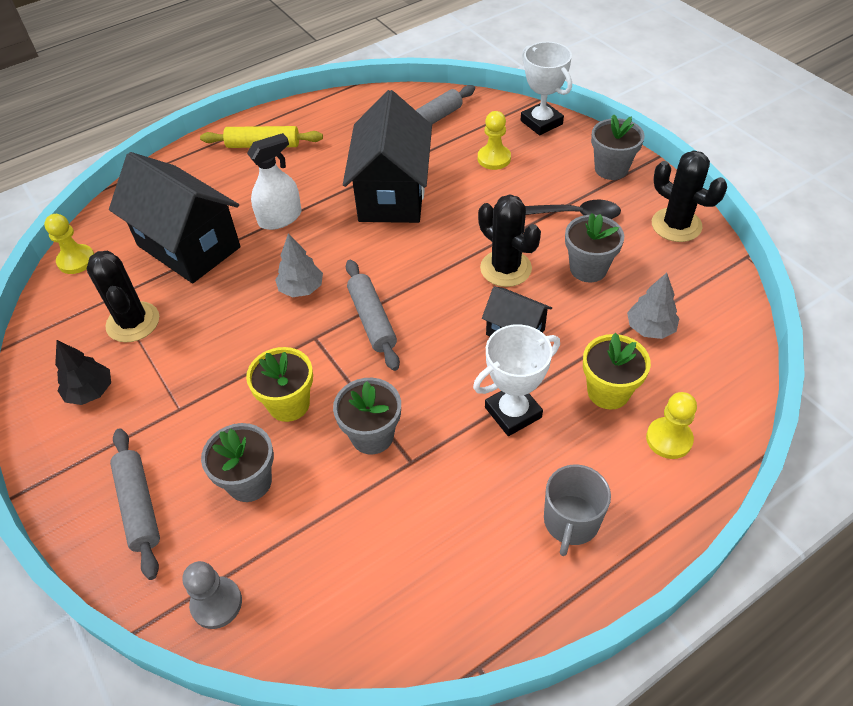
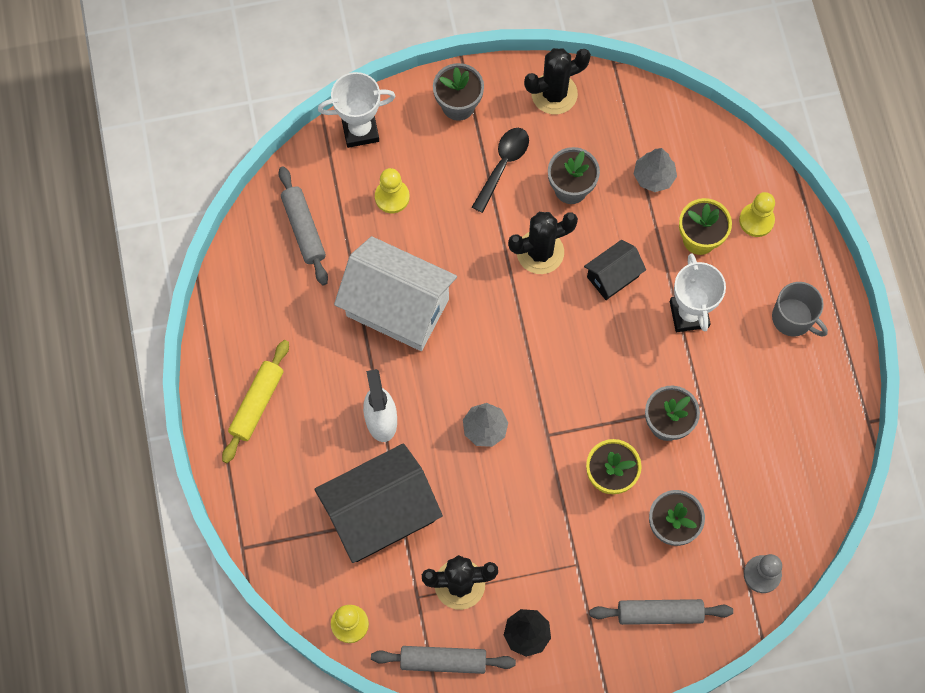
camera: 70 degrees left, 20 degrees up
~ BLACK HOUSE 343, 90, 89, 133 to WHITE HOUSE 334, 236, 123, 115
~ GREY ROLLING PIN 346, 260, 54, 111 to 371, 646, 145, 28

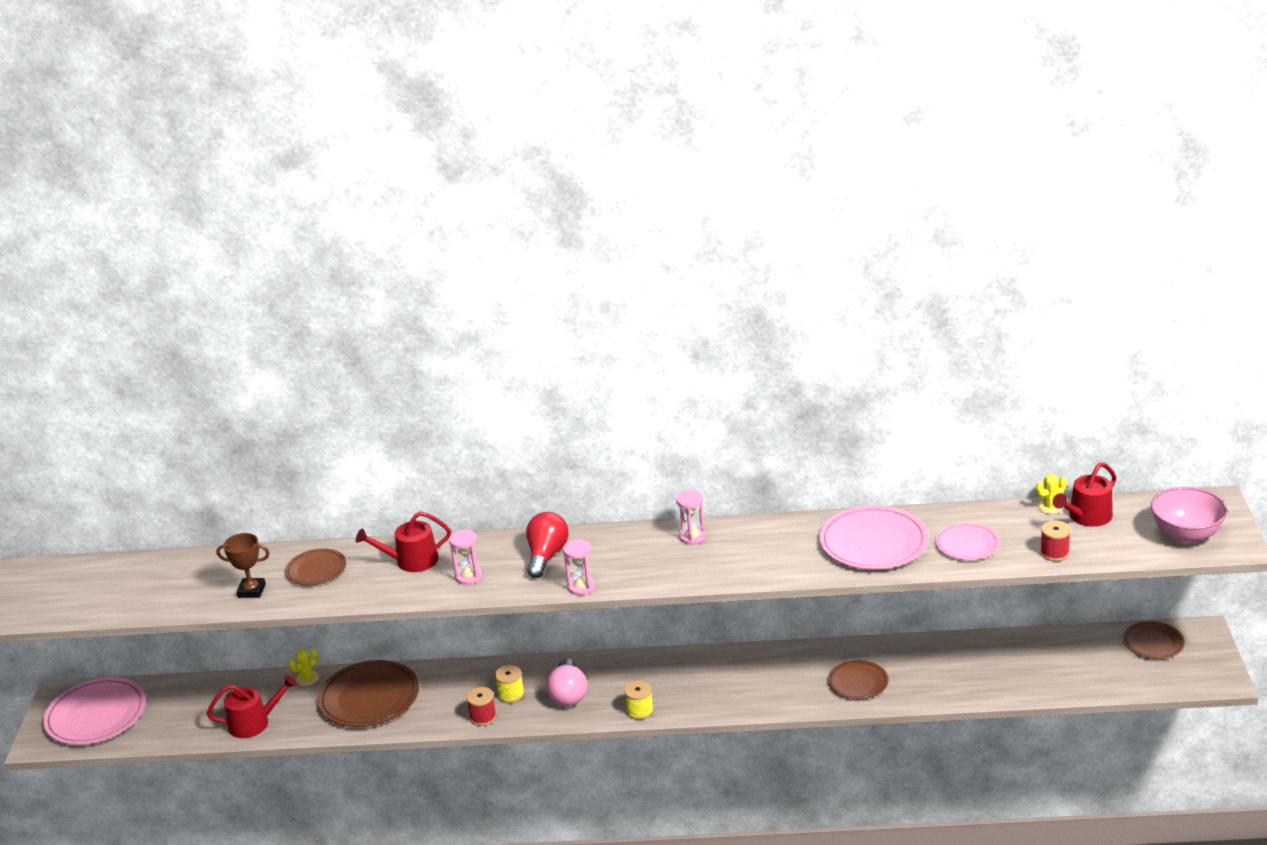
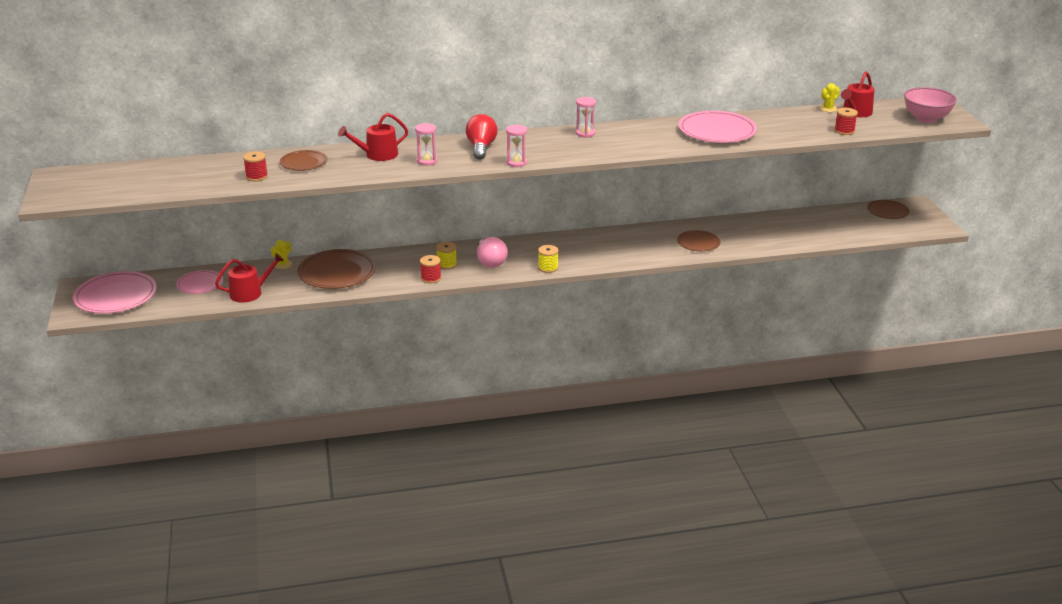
camera: 15 degrees left, 0 degrees up
~ BROWN TROPHY 216, 533, 53, 65 to RED SPOOL 243, 151, 25, 30
~ PINK PLATE 936, 523, 64, 37 to 176, 270, 47, 24

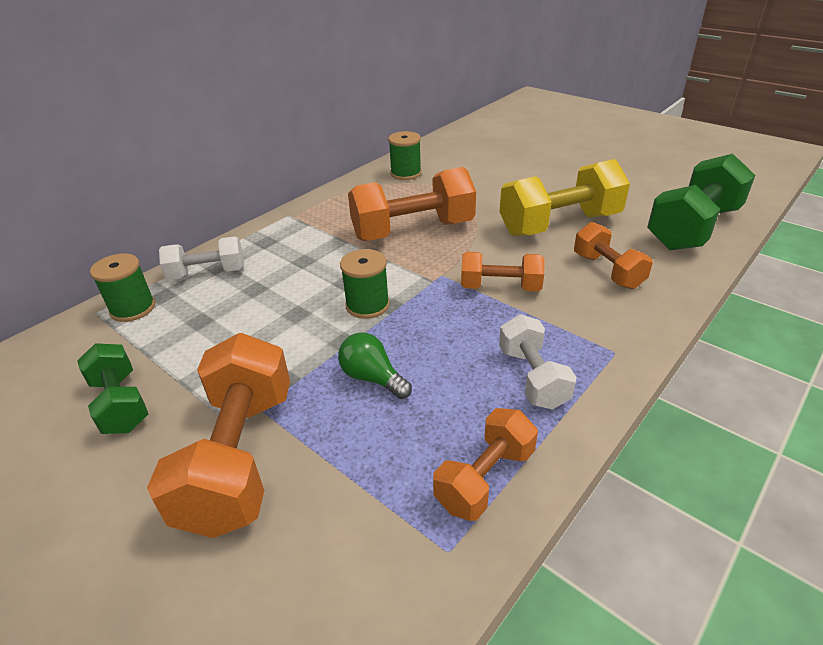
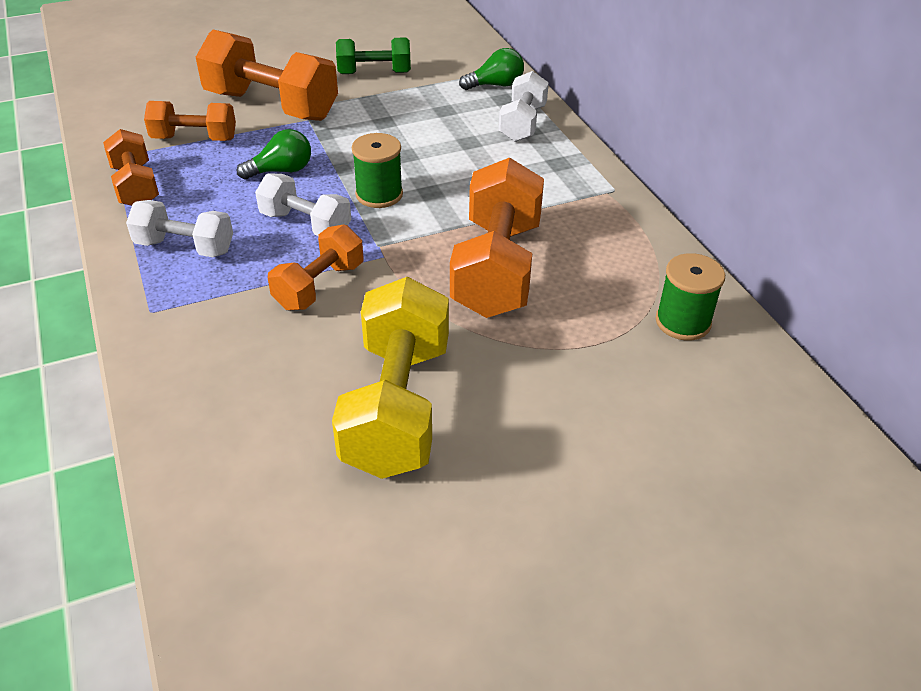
camera: 115 degrees right, 5 degrees up
~ GREEN SPOOL 90, 253, 65, 69 to GREEN LIGHT BULB 459, 48, 65, 42
~ ORANGE DUMBBELL 574, 222, 79, 67 to 144, 101, 92, 40
- GREEN DUMBBELL 647, 154, 108, 96
+ WHITE DUMBBELL 255, 173, 96, 63

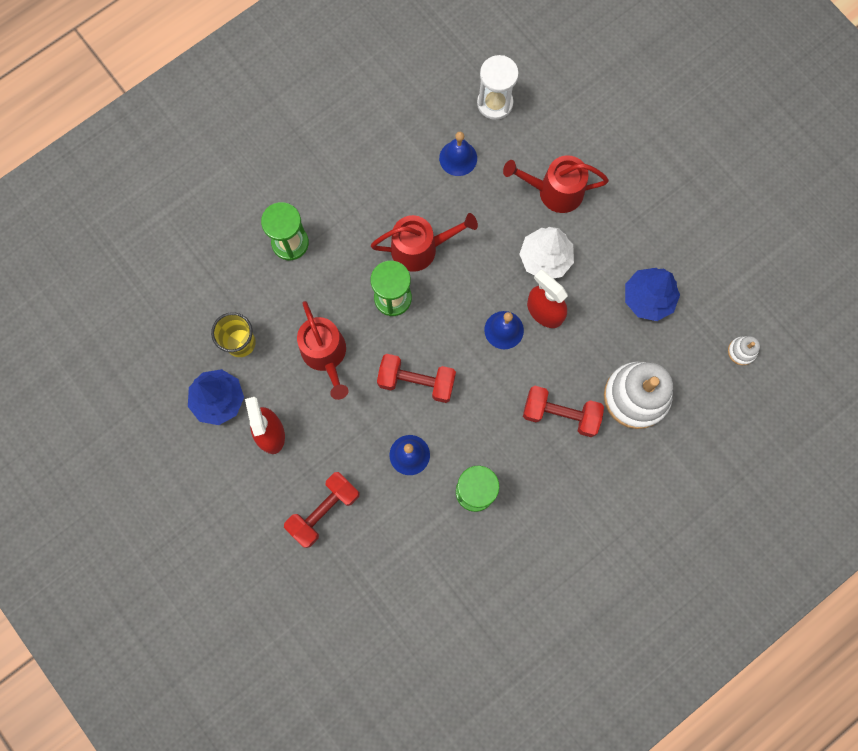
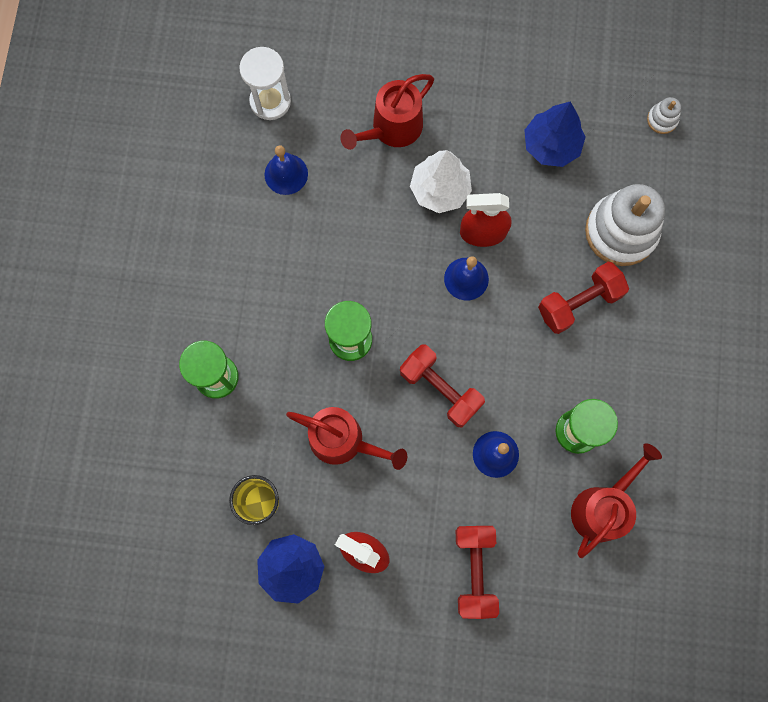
camera: 45 degrees left, 0 degrees up
~ RED WATERING CAN 371, 213, 107, 59 to 571, 443, 91, 115
~ RED DUMBBELL 377, 354, 79, 49 = 400, 344, 85, 83 75 degrees clockwise

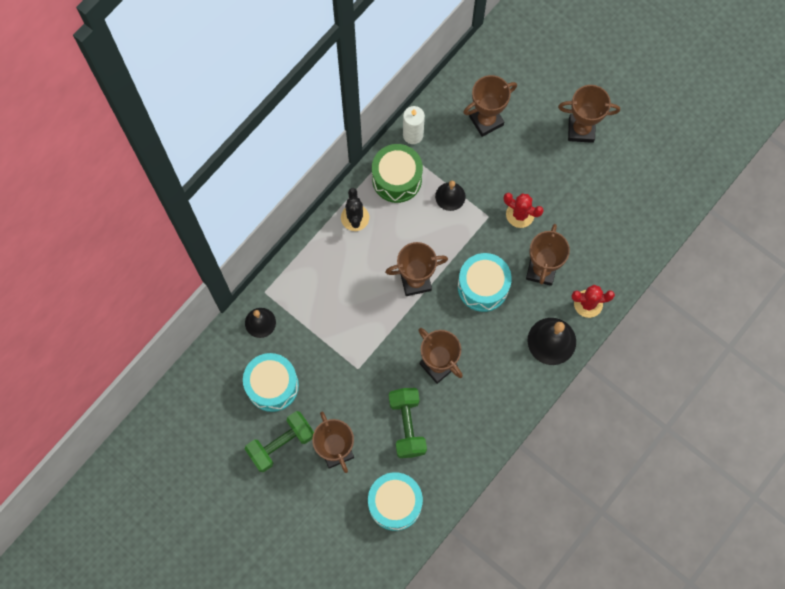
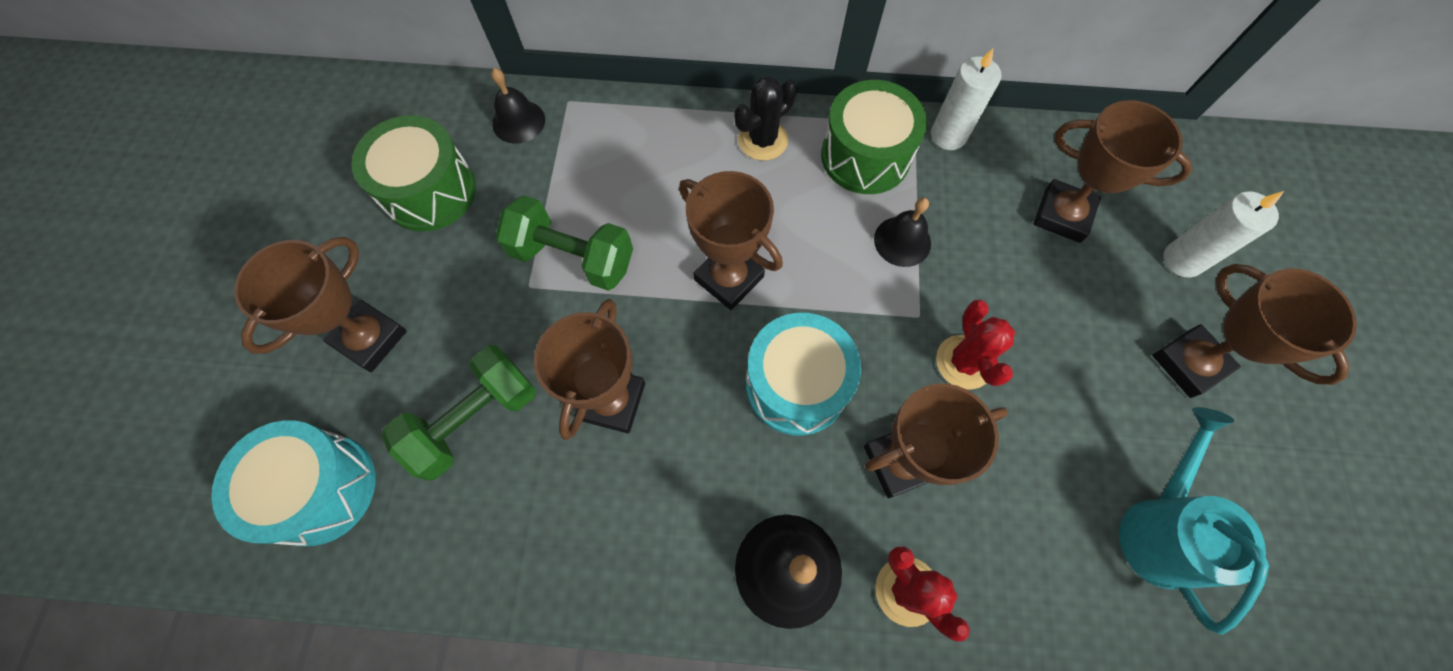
camera: 55 degrees right, 5 degrees down
~ TURQUOISE DRUM 243, 353, 56, 59 to GREEN DRUM 351, 115, 125, 117
~ GREEN DUMBBELL 245, 411, 69, 61 to 495, 195, 138, 96
+ TURQUOISE WATERING CAN 1119, 407, 150, 228
+ WHITE CANDLE 1163, 191, 121, 86

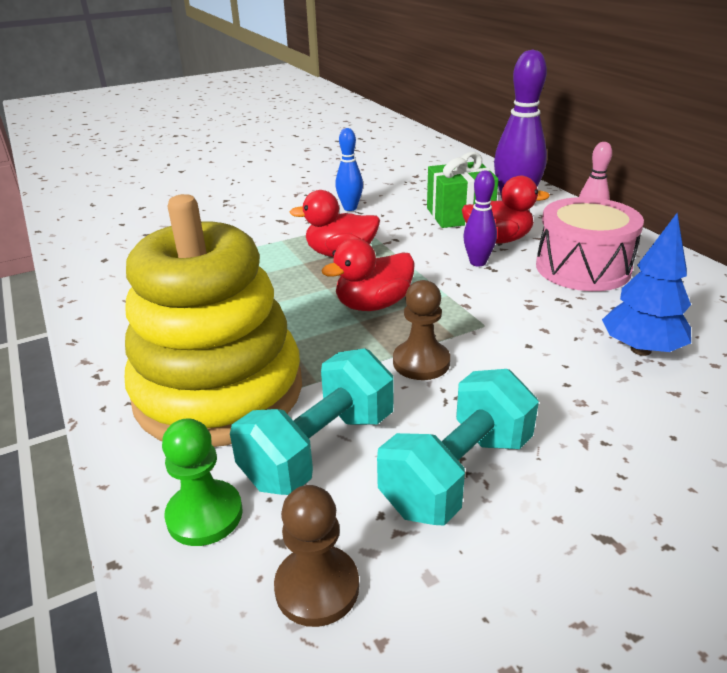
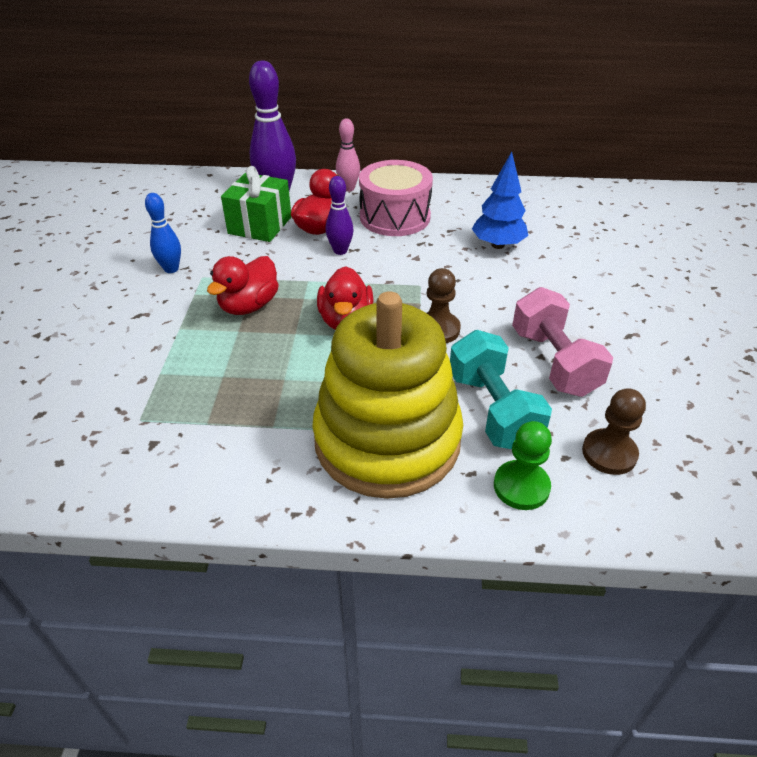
camera: 60 degrees left, 10 degrees up
~ TURQUOISE DUMBBELL 377, 369, 162, 156 to PINK DUMBBELL 512, 287, 101, 110

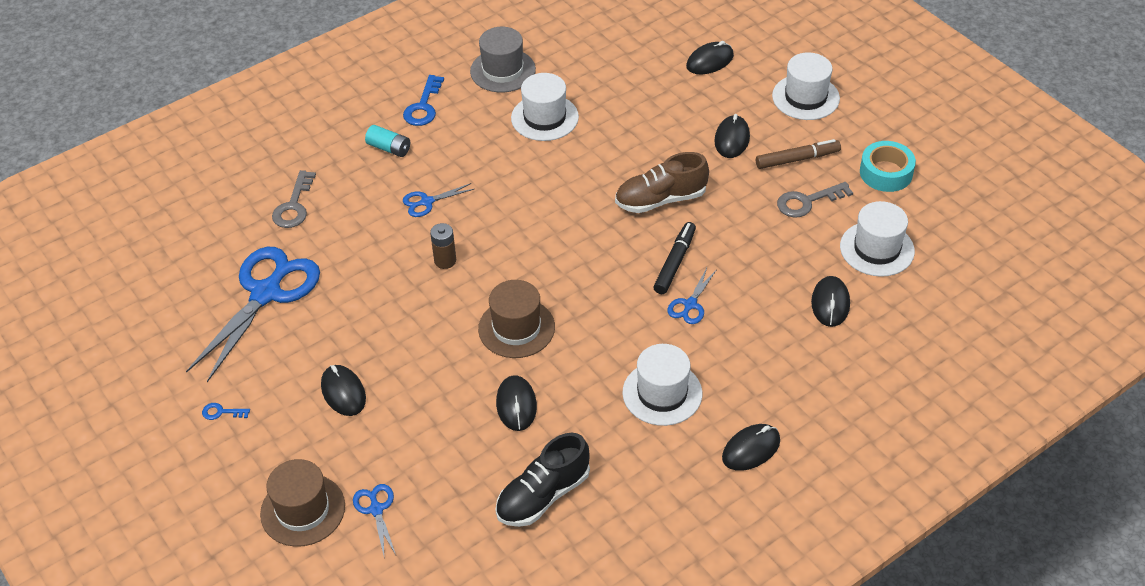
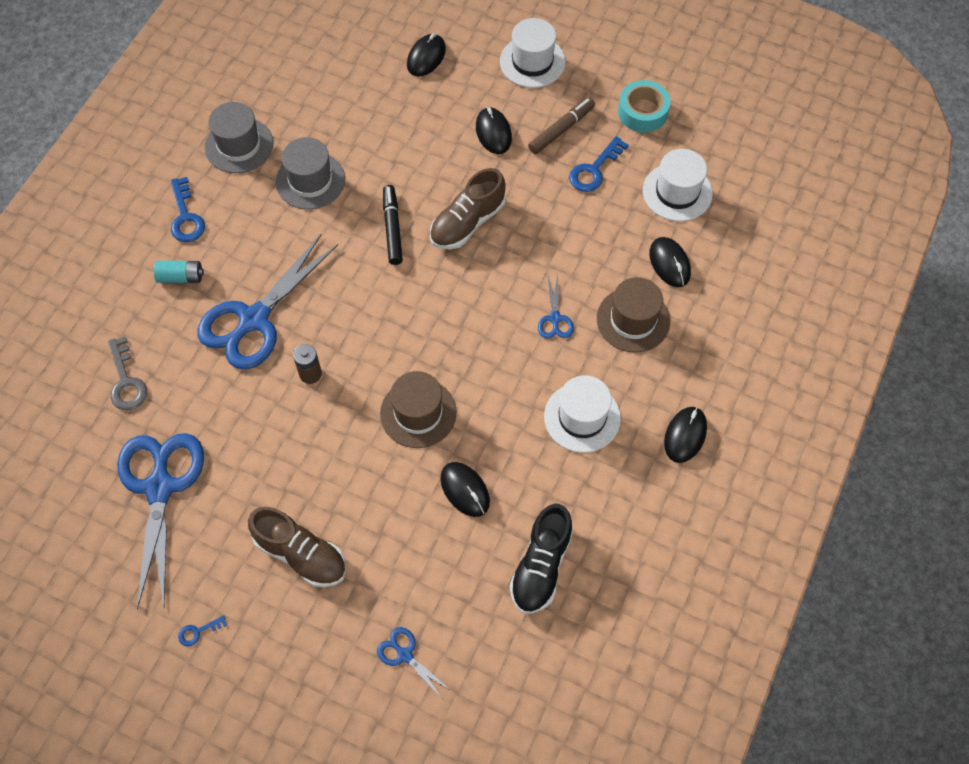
camera: 30 degrees left, 15 degrees up
~ BROWN HAT 260, 459, 85, 88 to 597, 277, 73, 76
~ BLACK MOUSE 321, 365, 45, 51 to BROWN SHOE 248, 507, 98, 80
~ BLUE SCISSORS 403, 183, 71, 34 = 197, 234, 141, 136 x2.27
~ WHITE HAT 511, 73, 68, 68 to GREY HAT 276, 137, 69, 73
~ BLACK MARKER 653, 222, 43, 72 to 383, 185, 20, 80
~ GREY KEY 777, 182, 76, 36 to BLUE KEY 569, 136, 60, 56

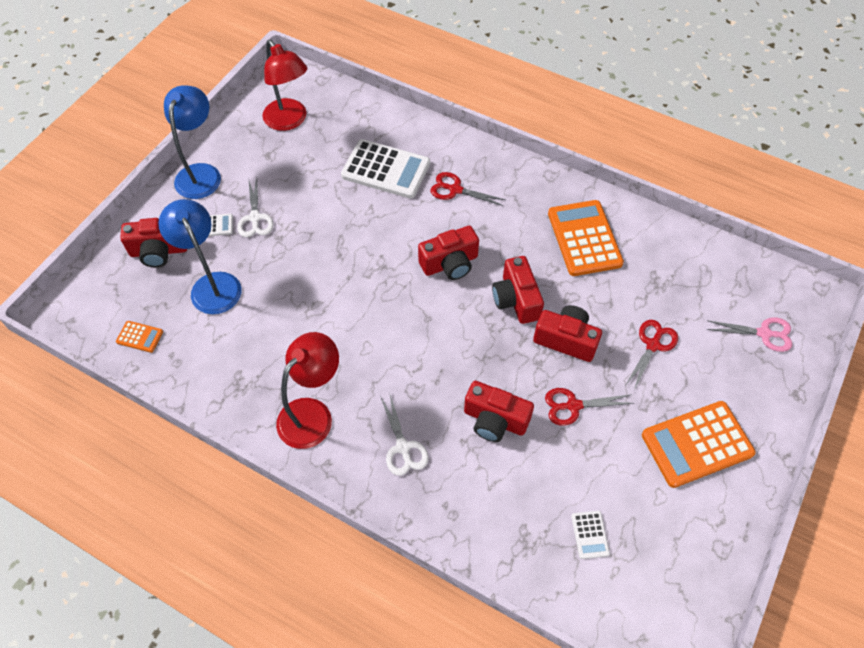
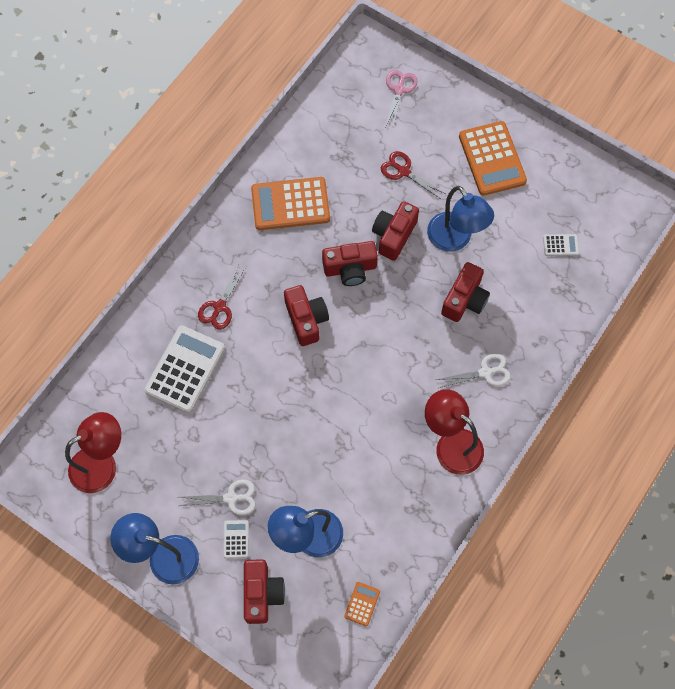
camera: 85 degrees left, 10 degrees up
~ RED SCISSORS 545, 388, 89, 38 to BLUE LAMP 427, 186, 67, 66

